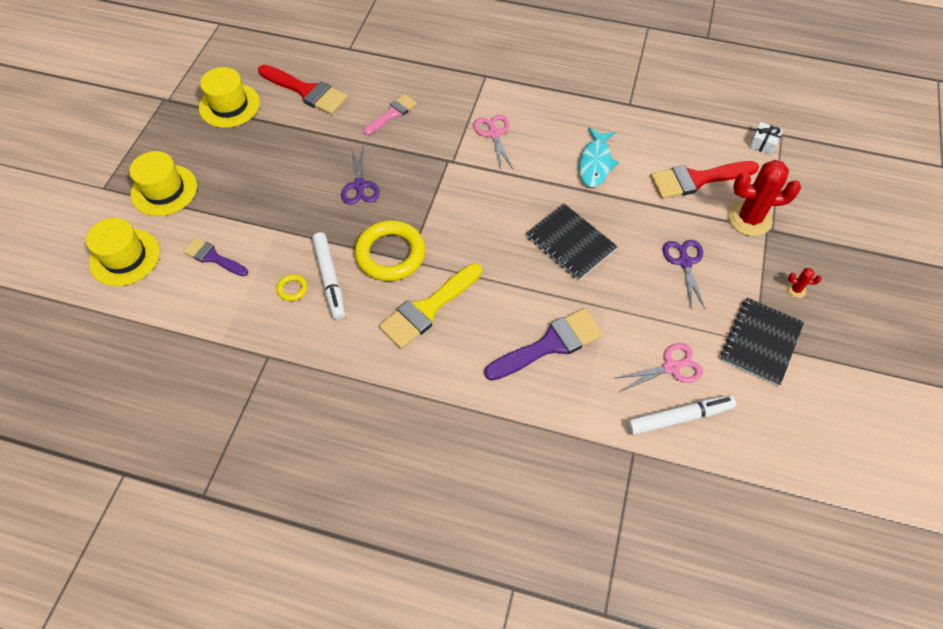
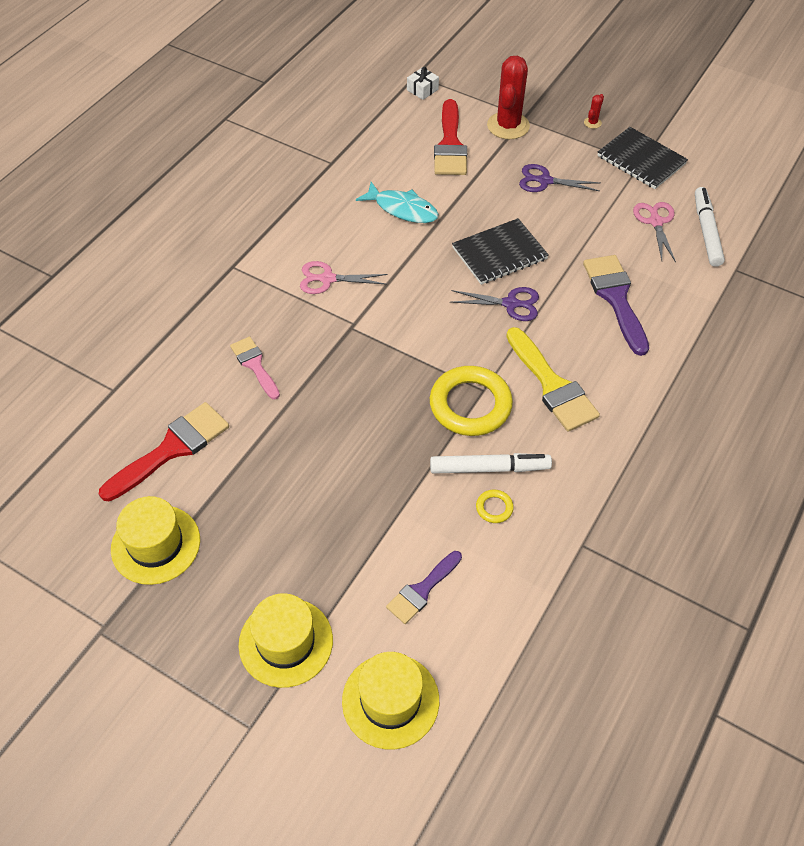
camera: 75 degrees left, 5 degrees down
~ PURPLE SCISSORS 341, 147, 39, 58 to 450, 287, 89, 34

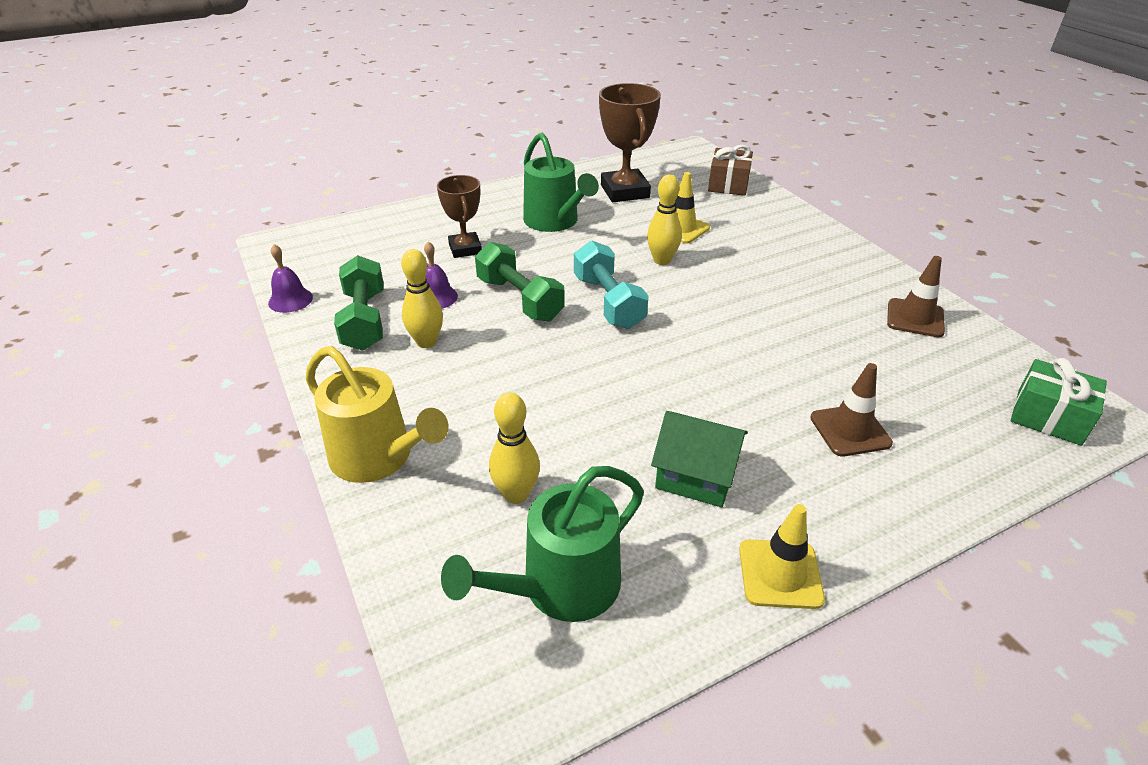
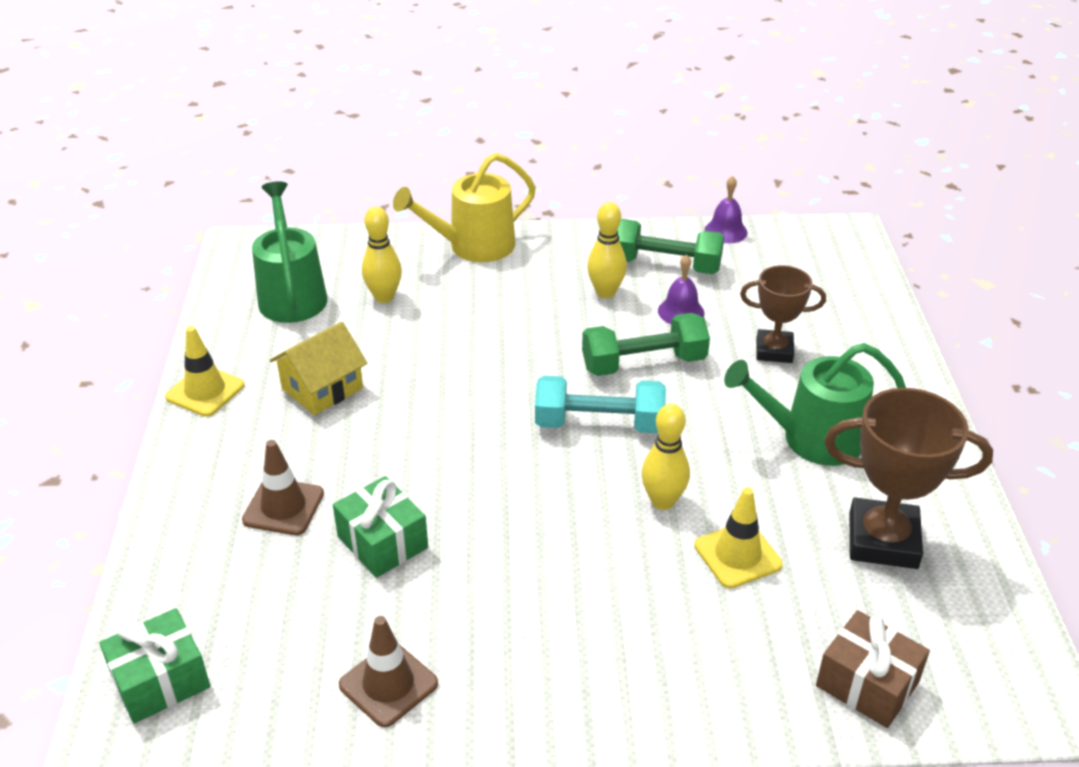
camera: 115 degrees right, 0 degrees up
~ GREEN HOUSE 651, 411, 97, 96 to YELLOW HOUSE 270, 322, 97, 93
+ GREEN GIFT 333, 476, 95, 102

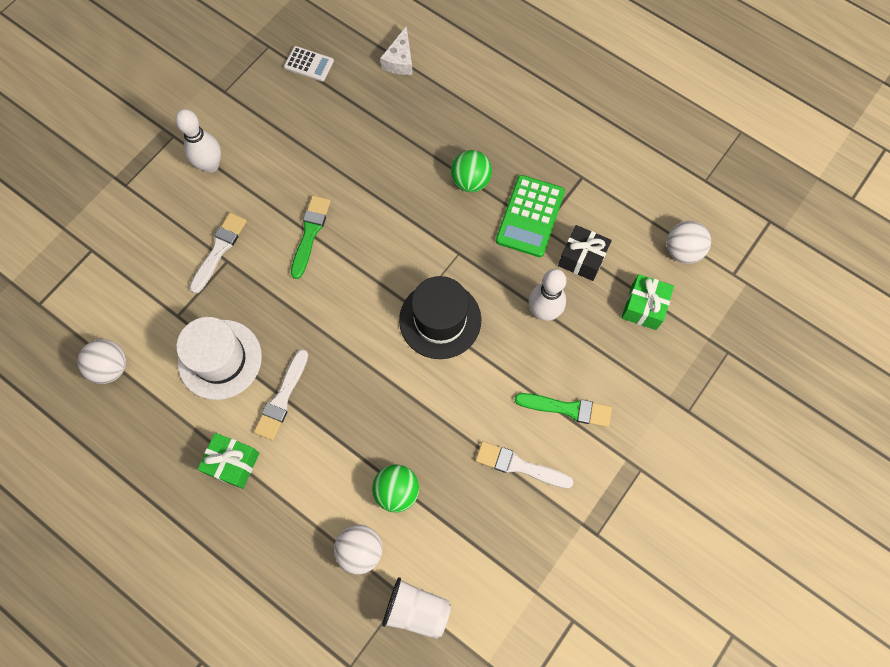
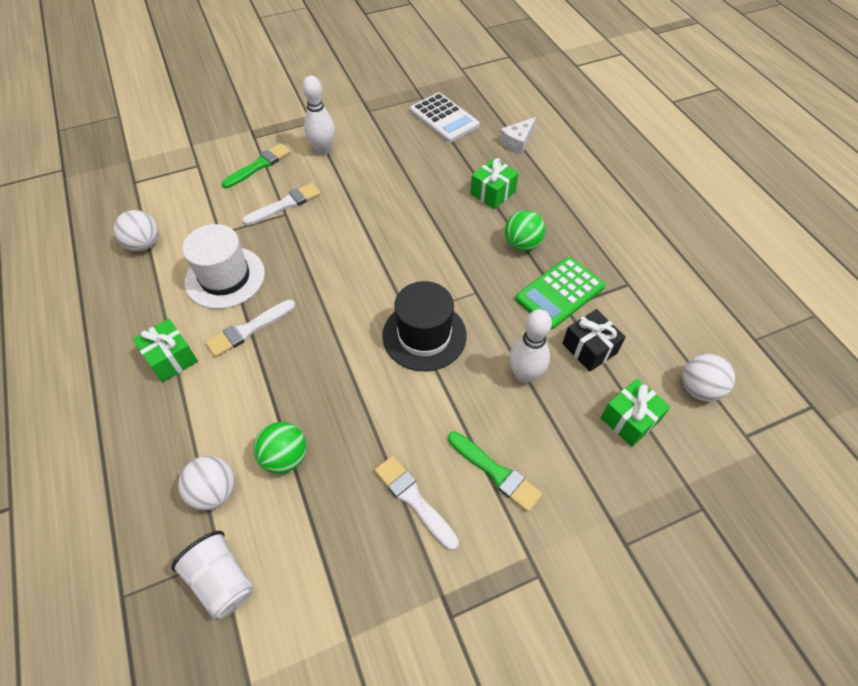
camera: 30 degrees right, 15 degrees down
~ WHITE CALCULATOR 284, 46, 50, 36 = 410, 92, 69, 50 x1.69
~ GREEN BRUSH 291, 195, 40, 84 to 222, 143, 69, 45
+ GREEN GIFT 470, 158, 49, 51

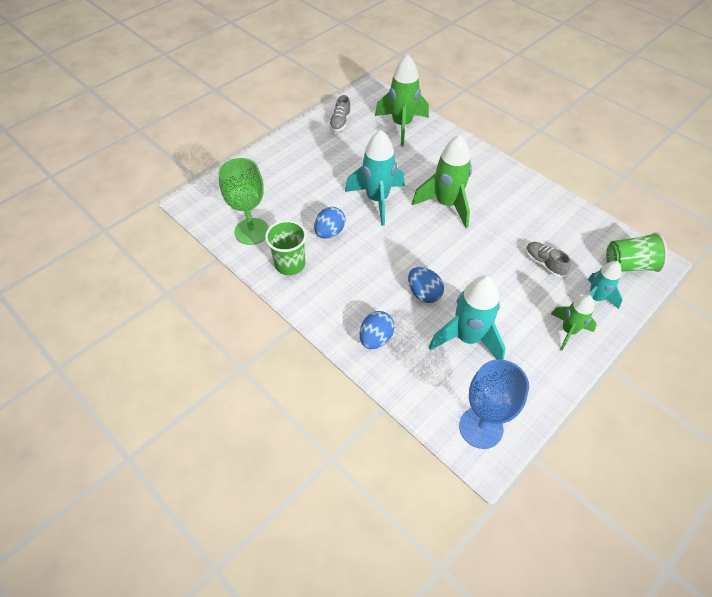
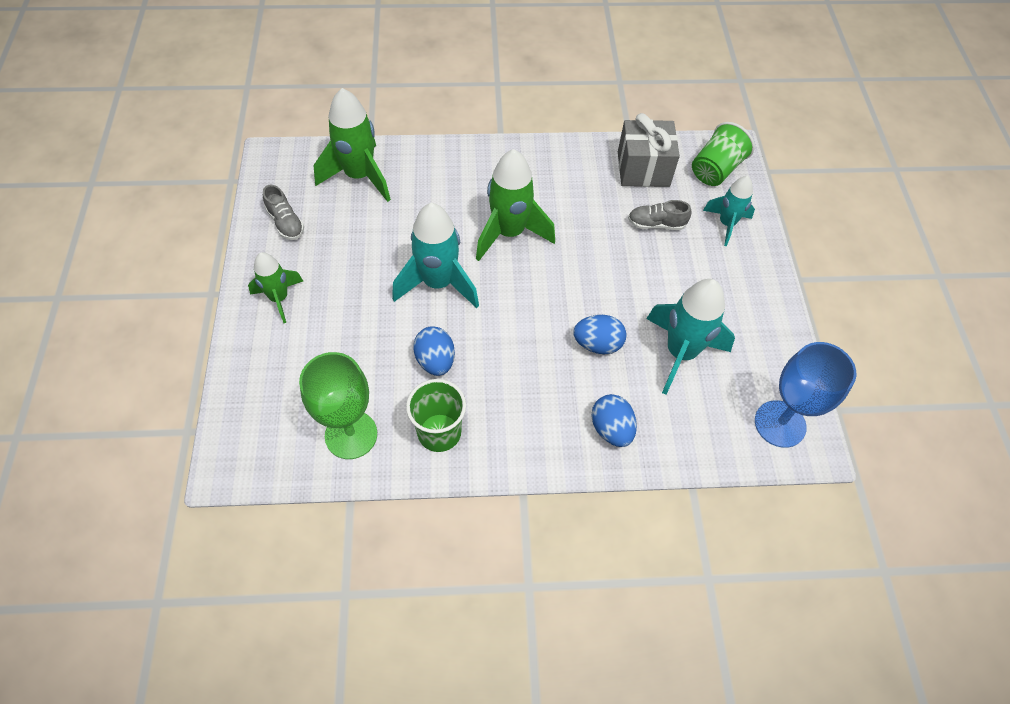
camera: 50 degrees left, 5 degrees up
~ GREEN ROCKET 551, 295, 46, 56 to 248, 252, 55, 71
+ GREY GIFT 618, 113, 62, 74

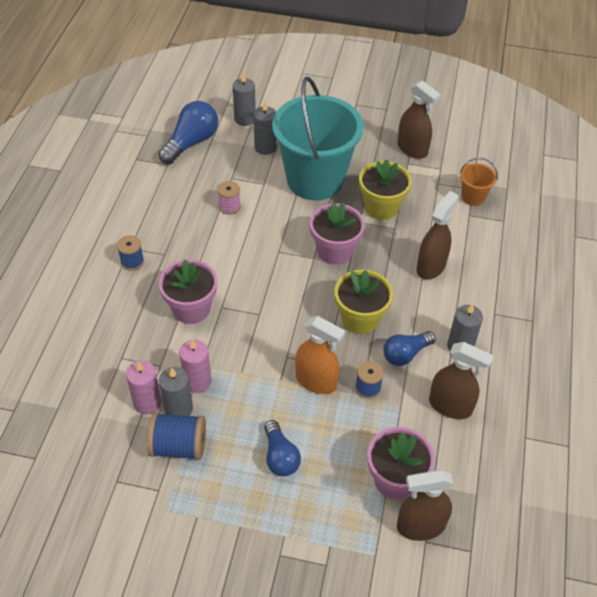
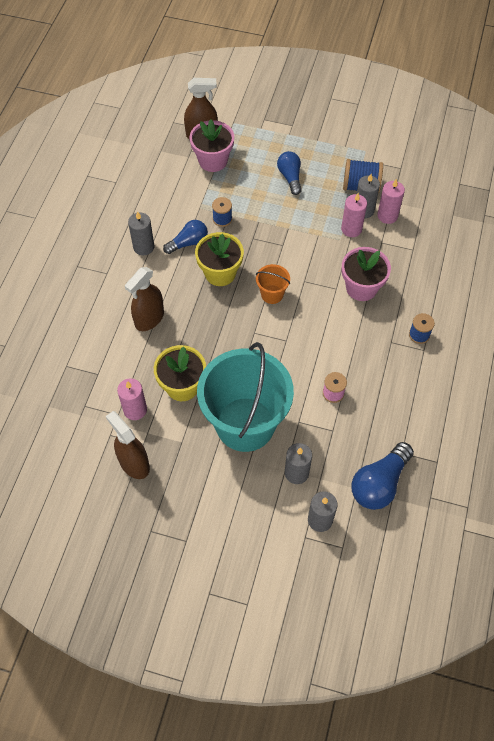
camera: 175 degrees left, 10 degrees up
- ORANGE SPRAY BOTTLE 295, 316, 50, 78
- PINK FLOWER POT 310, 202, 55, 63
- BROWN SPRAY BOTTLE 429, 342, 65, 77
~ ORANGE BUCKET 460, 158, 38, 48 to 256, 264, 34, 40
+ PINK CANDLE 117, 378, 30, 42

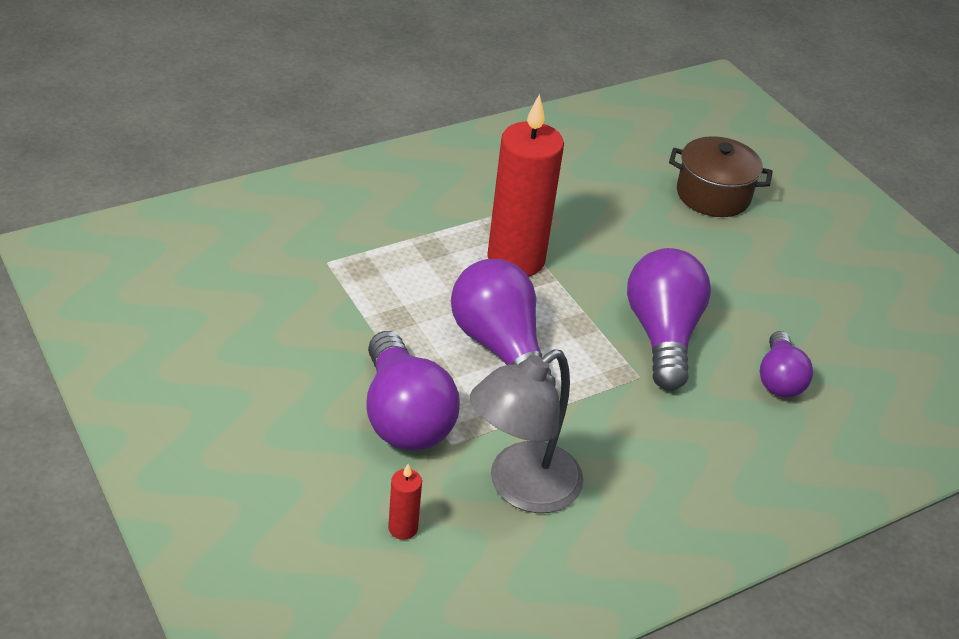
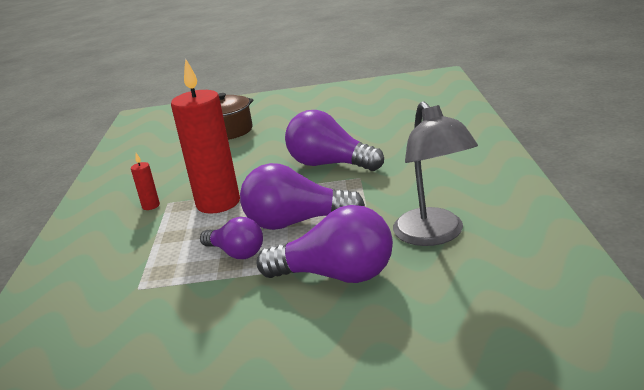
camera: 55 degrees left, 15 degrees down
~ RED CANDLE 388, 464, 34, 76 to 131, 153, 29, 57
~ PURPLE LIGHT BULB 760, 331, 53, 67 to 200, 217, 63, 42

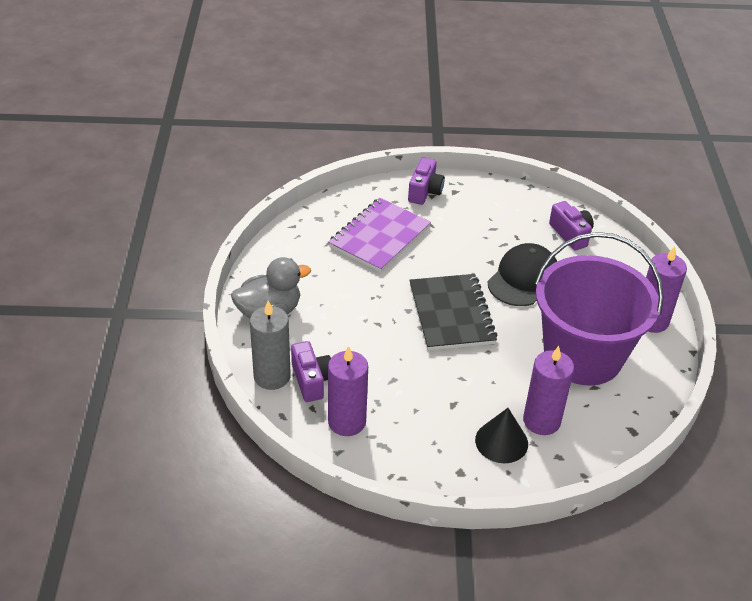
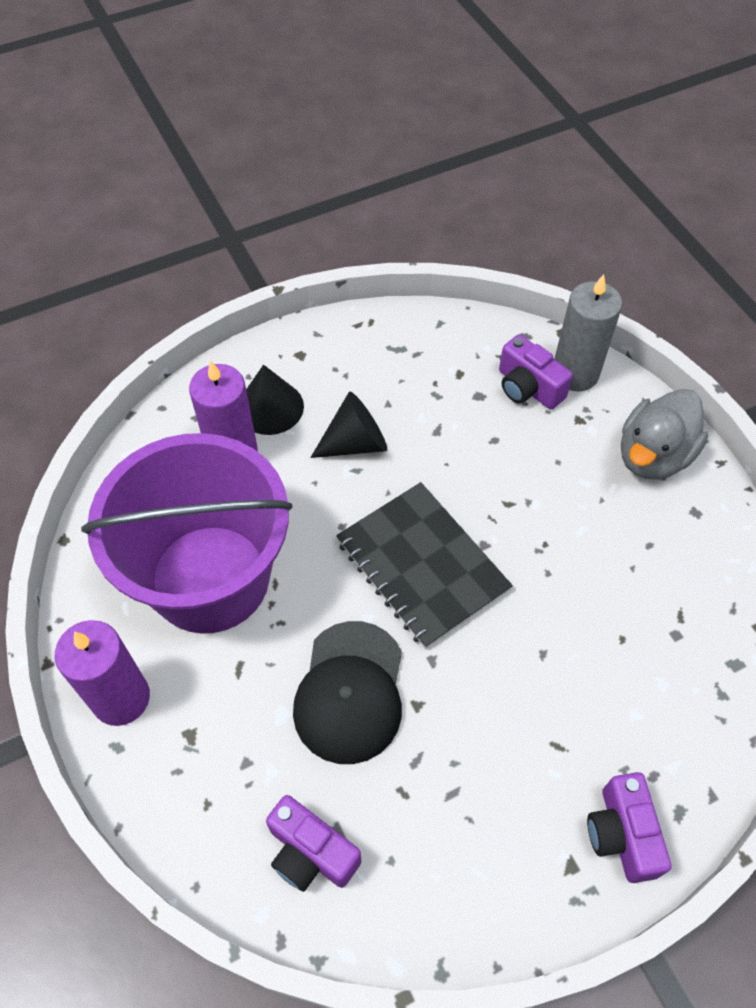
camera: 155 degrees right, 15 degrees up
- PURPLE NOTEBOOK 328, 198, 103, 75
- PURPLE CANDLE 328, 346, 40, 90
+ BLACK CONE 310, 391, 77, 67

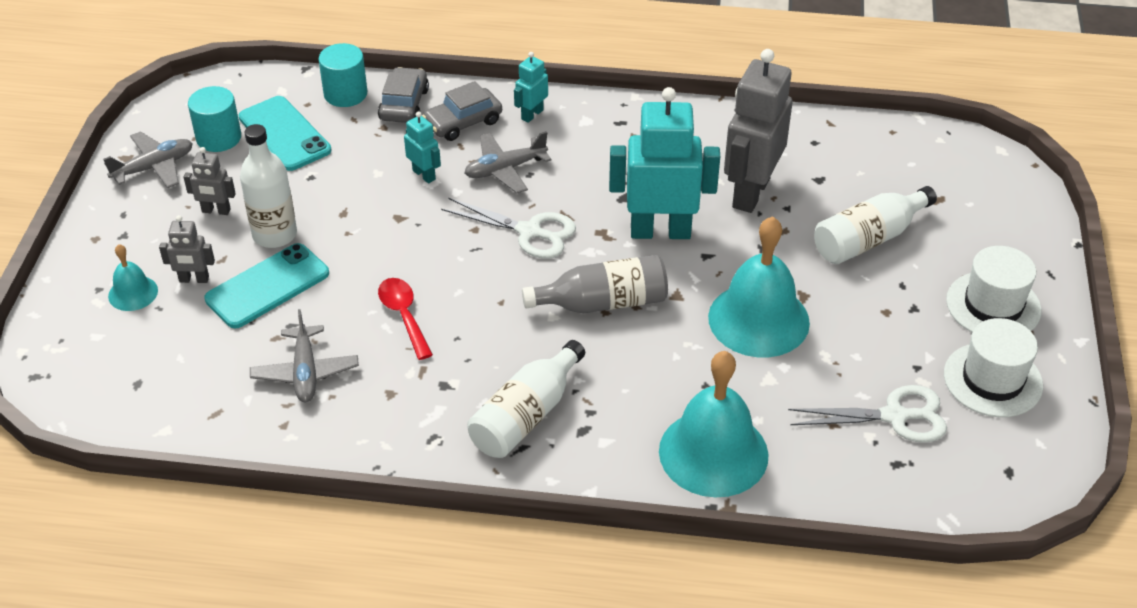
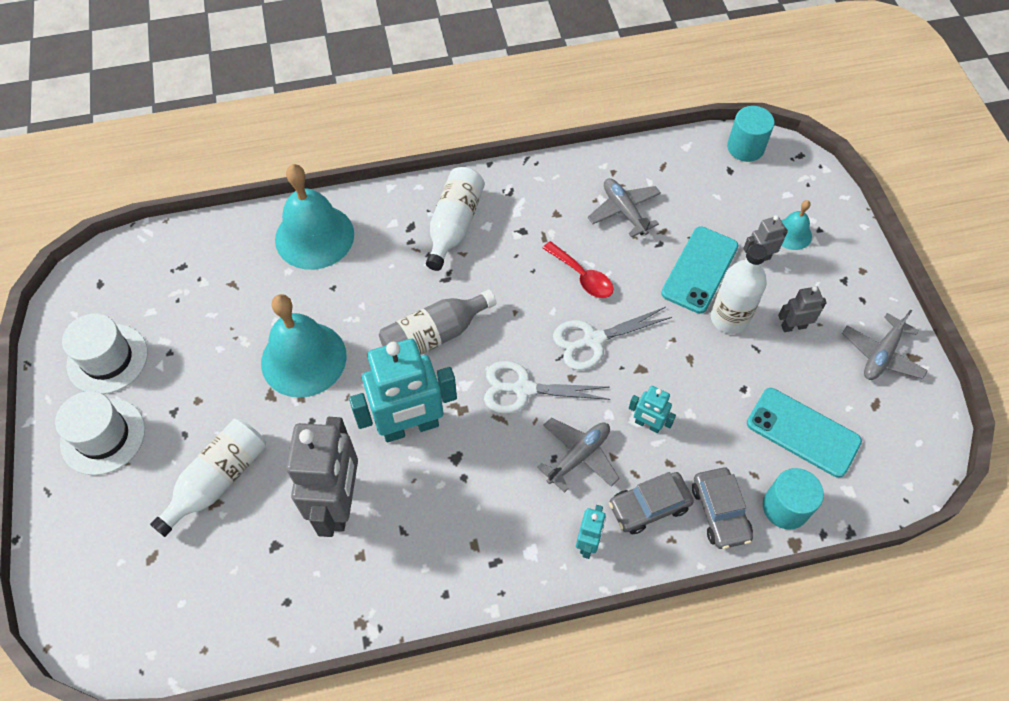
camera: 160 degrees right, 15 degrees up
~ TURQUOISE CYLINDER 188, 86, 53, 66 to 727, 106, 48, 56
~ GREY CAR 422, 81, 80, 60 = 609, 472, 85, 62 150 degrees counterclockwise
~ WHITE SCISSORS 788, 385, 159, 58 to 553, 307, 119, 63

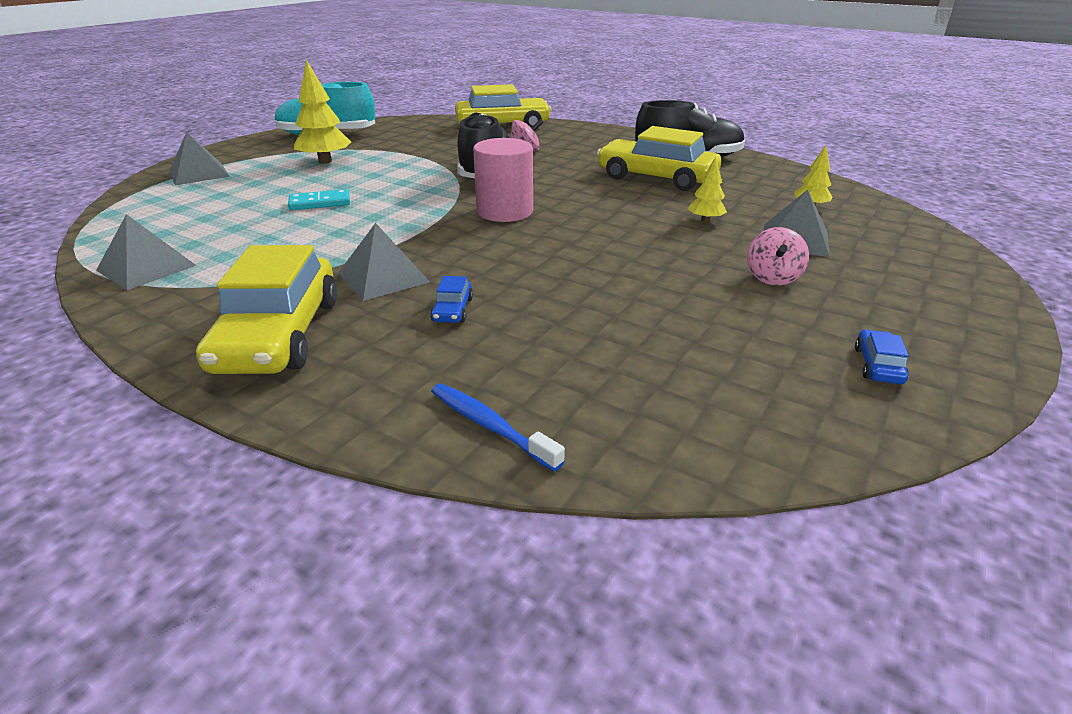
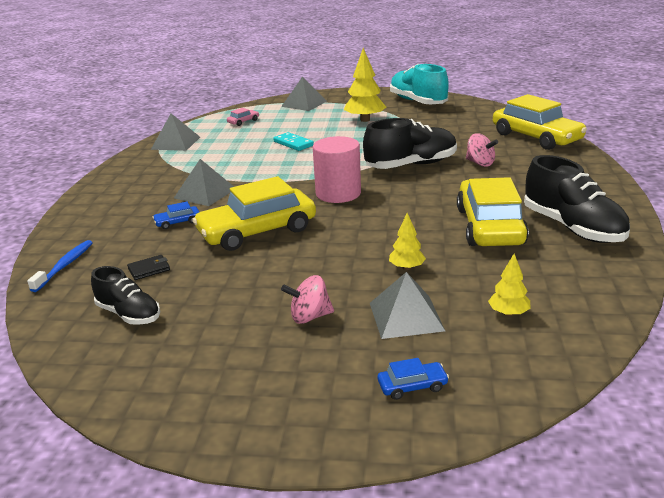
camera: 65 degrees right, 5 degrees down
~ YELLOW CAR 196, 245, 141, 129 to 192, 176, 124, 75
~ BLUE CAR 855, 329, 54, 55 to 378, 358, 71, 42
+ BLACK SHOE 91, 266, 69, 59
+ BLACK WALLET 127, 255, 43, 25
+ PINK CAR 227, 108, 32, 18

